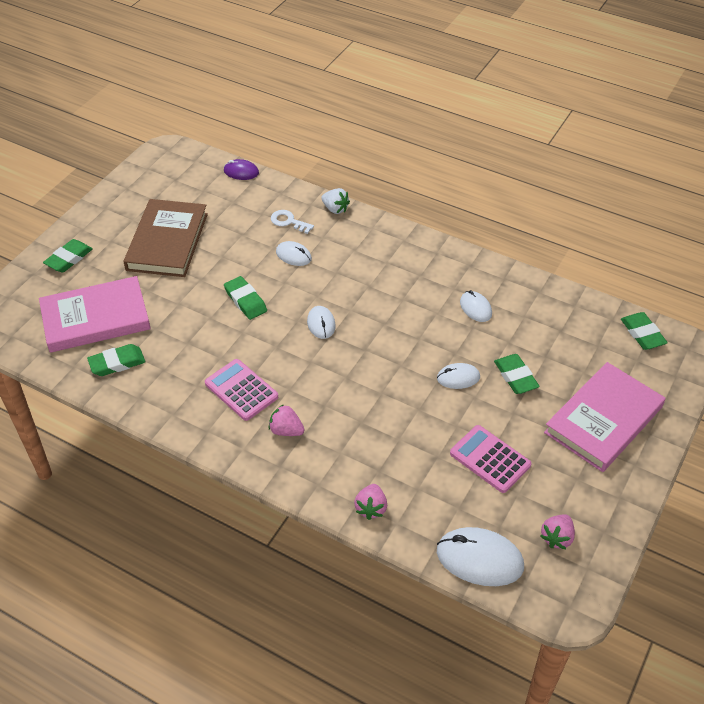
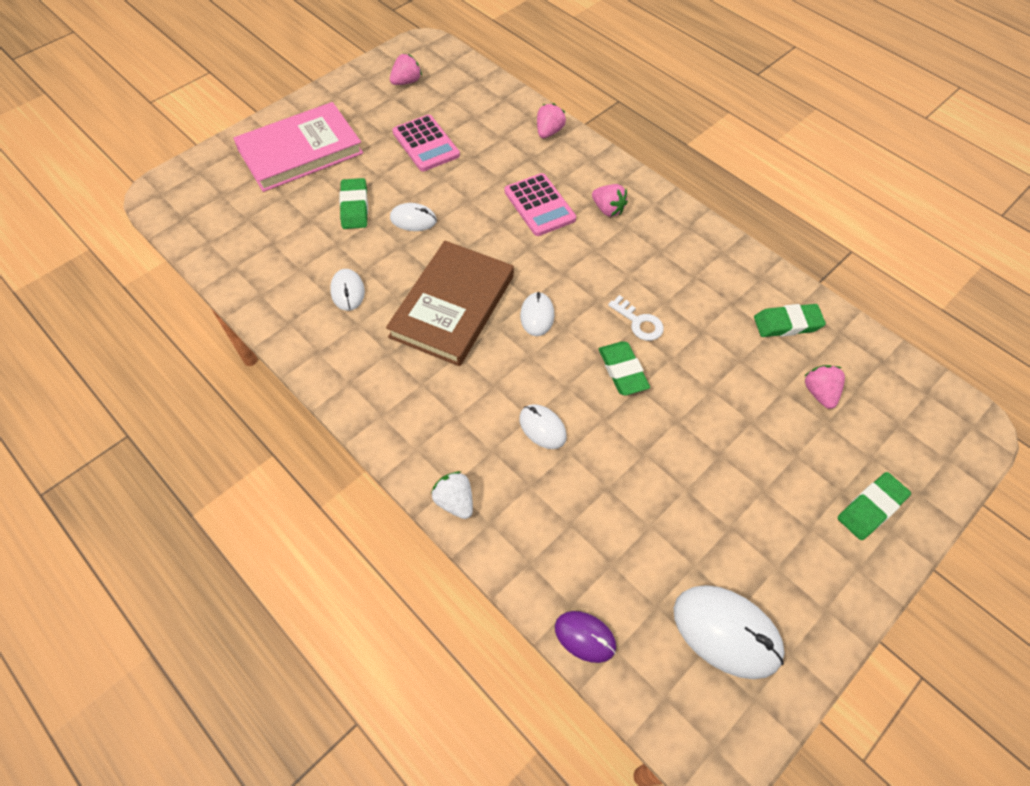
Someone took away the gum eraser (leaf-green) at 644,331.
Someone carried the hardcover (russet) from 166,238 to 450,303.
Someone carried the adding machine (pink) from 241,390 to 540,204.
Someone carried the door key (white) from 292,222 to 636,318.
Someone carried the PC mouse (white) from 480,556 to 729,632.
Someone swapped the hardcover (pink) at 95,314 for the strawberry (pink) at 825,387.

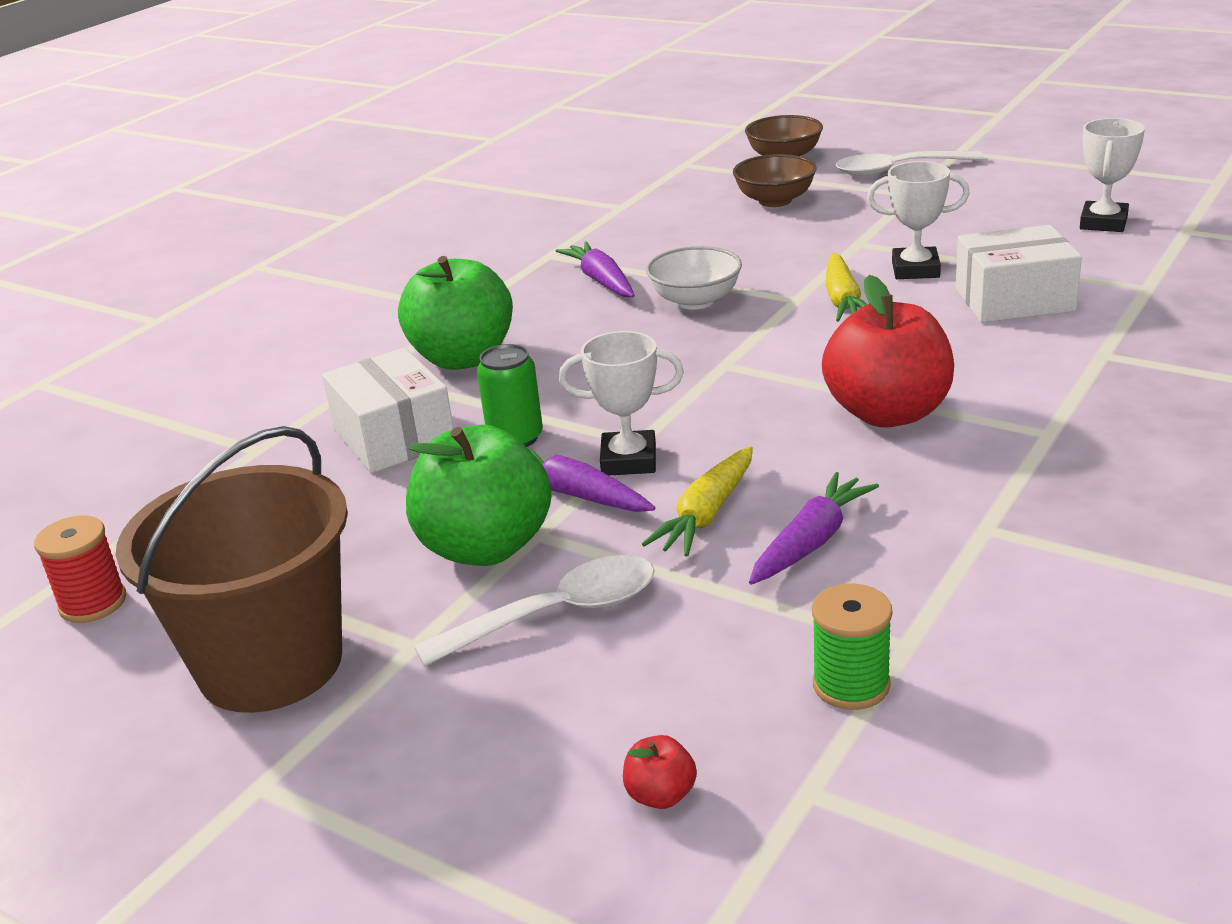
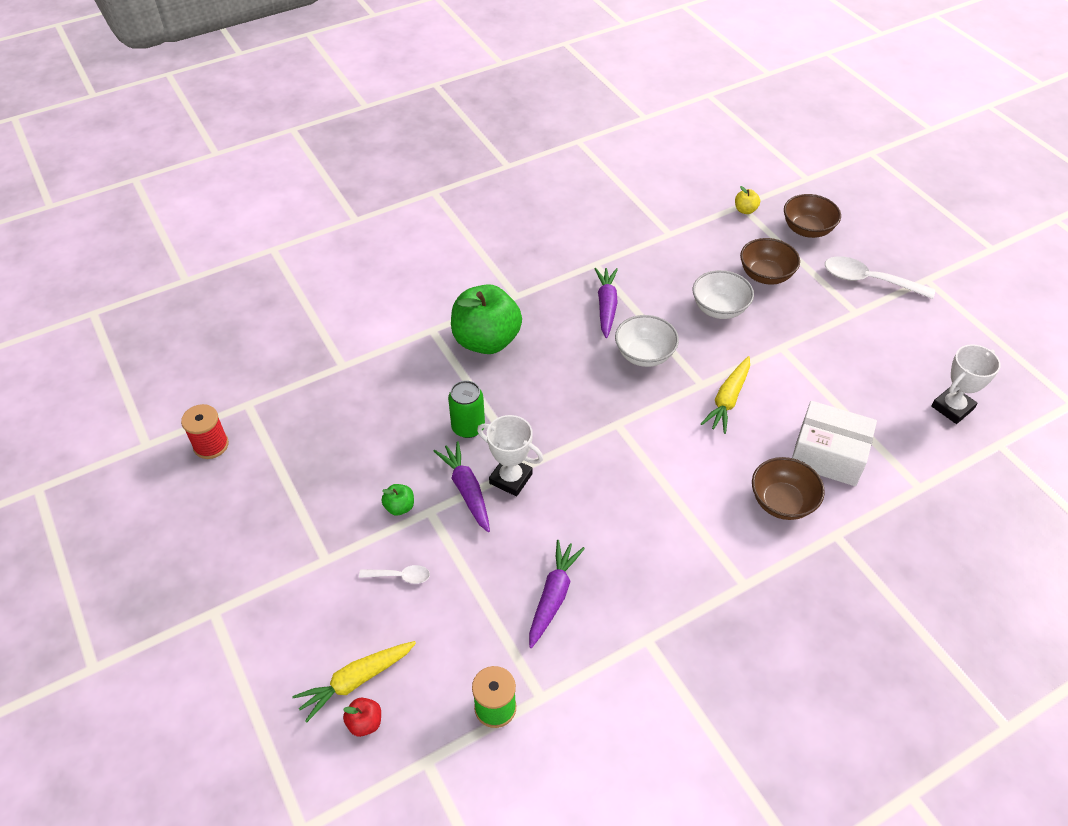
Someone took away the bucket (russet) at 232,569.
Someone took away the package (white) at 388,410.
Someone took away the toy apple (scarlet) at 888,351.
Someone took away the prize cup (white) at 918,220.
Someone put down the bowl (white) at 723,294.
Someone put down the toy apple (golden) at 747,200.
Someone put down the bowl (russet) at 788,488.
Someone carried the carrot (golden) from 697,501 to 354,681.
Someone rotated the carrot (purple) at 814,528 by 45 degrees counterclockwise.
Someone scaled the toy apple (leaf-green) at 479,495 by 0.40.
Someone scaled the tablespoon (white) at 534,610 by 0.51.

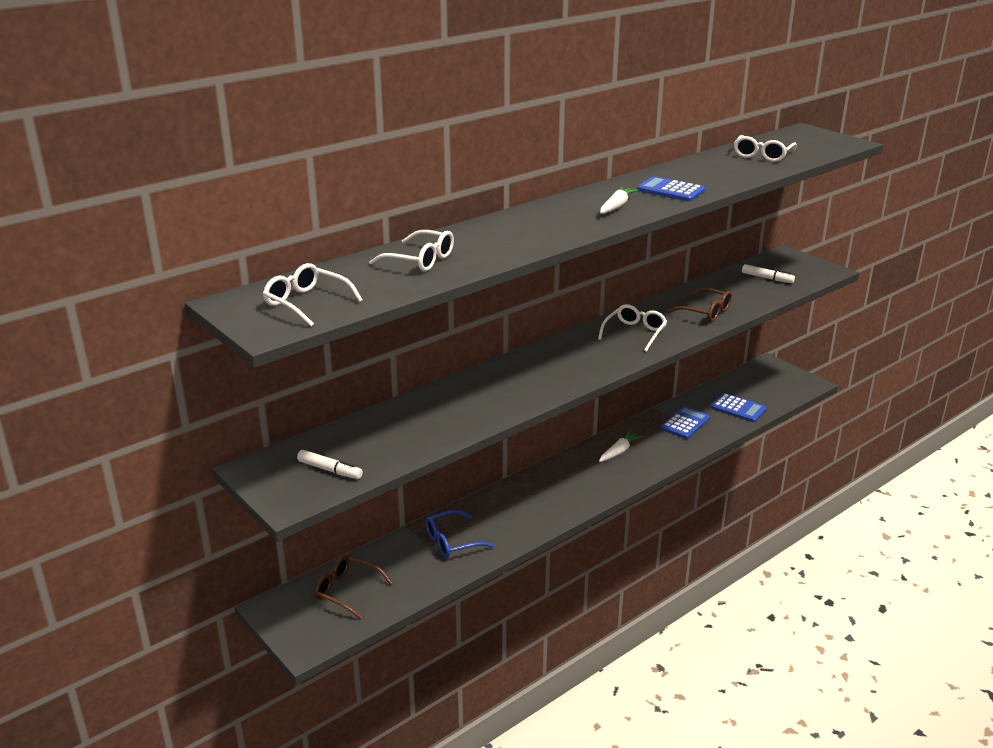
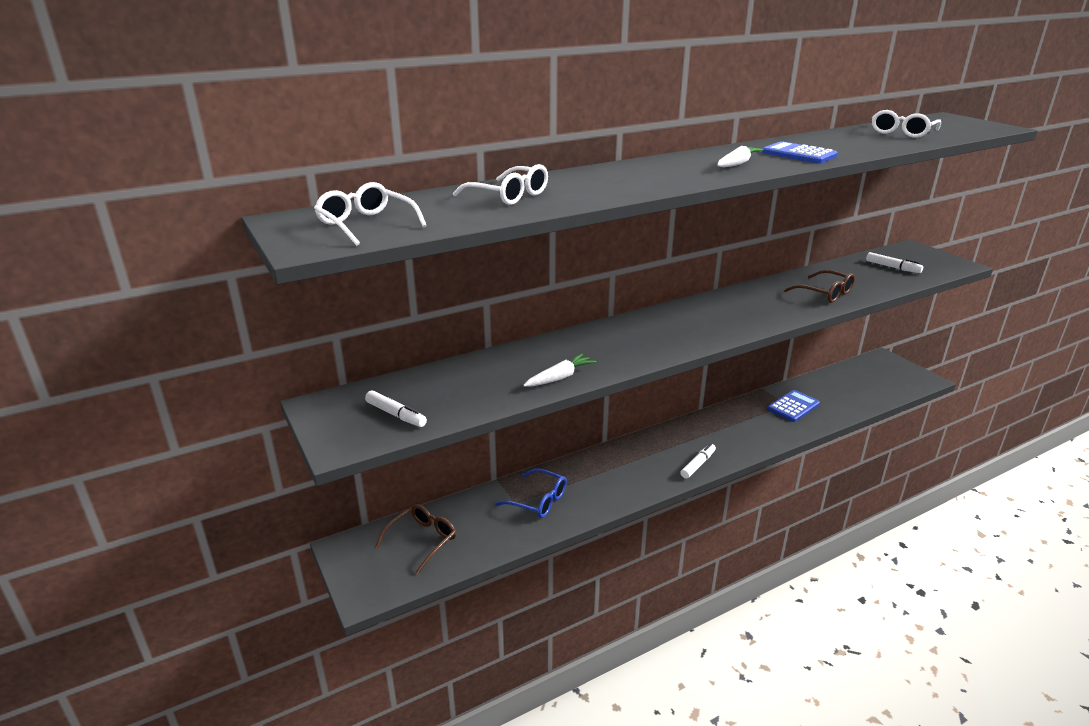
Someone took away the glasses (white) at 632,328.
Someone took away the adding machine (royal blue) at 739,407.
Someone put down the marker (white) at 698,461.
Someone carried the carrot (white) from 621,446 to 559,370.
Someone rotated the glasses (russet) at 353,587 by 90 degrees clockwise.
Someone rotated the glasses (royal blue) at 459,534 by 135 degrees counterclockwise.

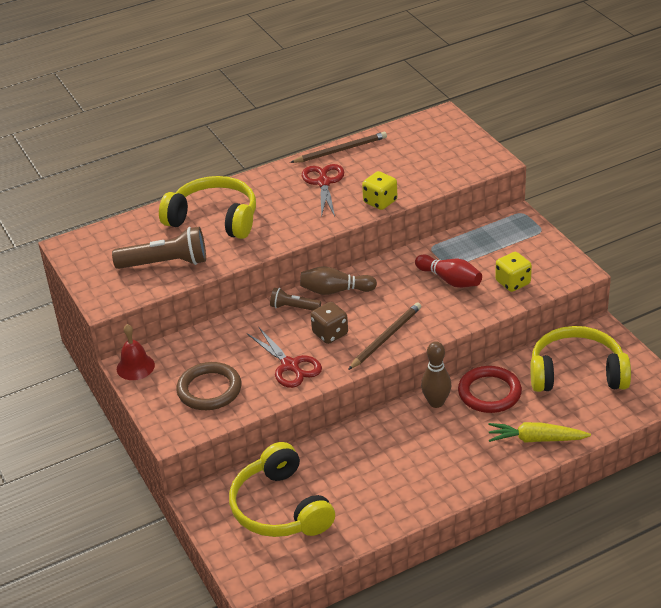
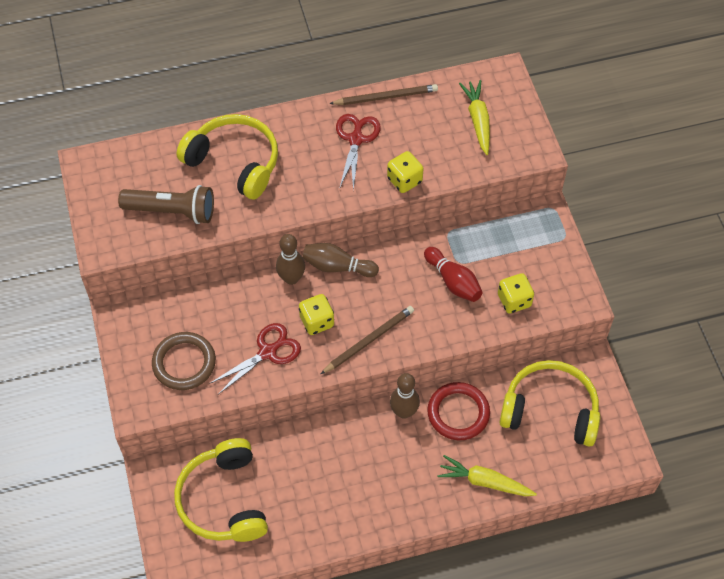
Someone took away the school bell (scarlet) at 136,352.
Someone put down the carrot (golden) at 474,117.
Someone swapped the torch (russet) at 295,299 for the skittle (russet) at 290,259.
Someone repainted the die (russet) at 329,323, which became the die (golden) at 316,314.
Someone rotated the scissors (scarlet) at 284,357 by 105 degrees counterclockwise.

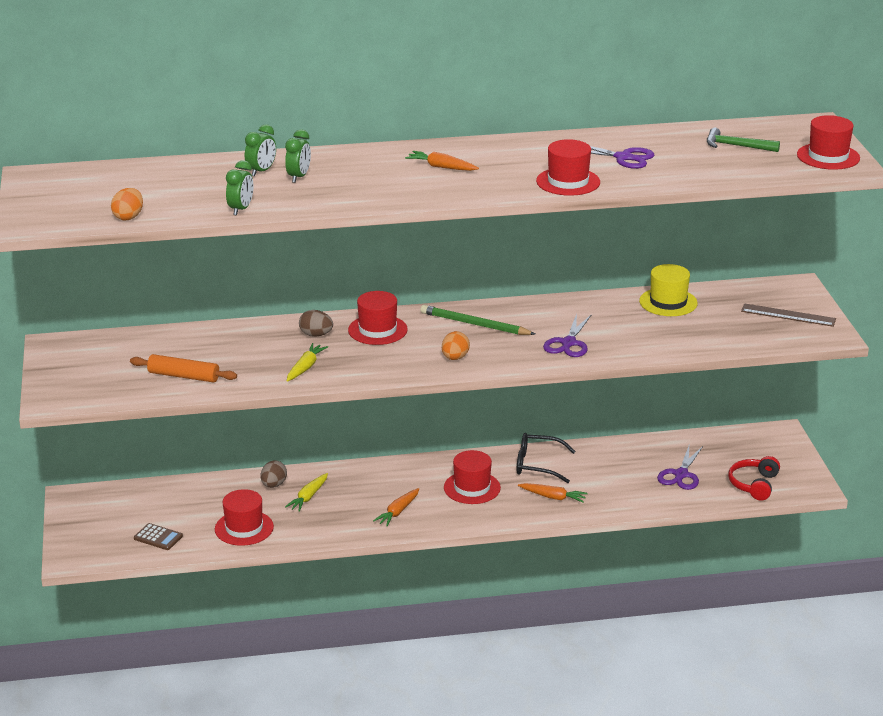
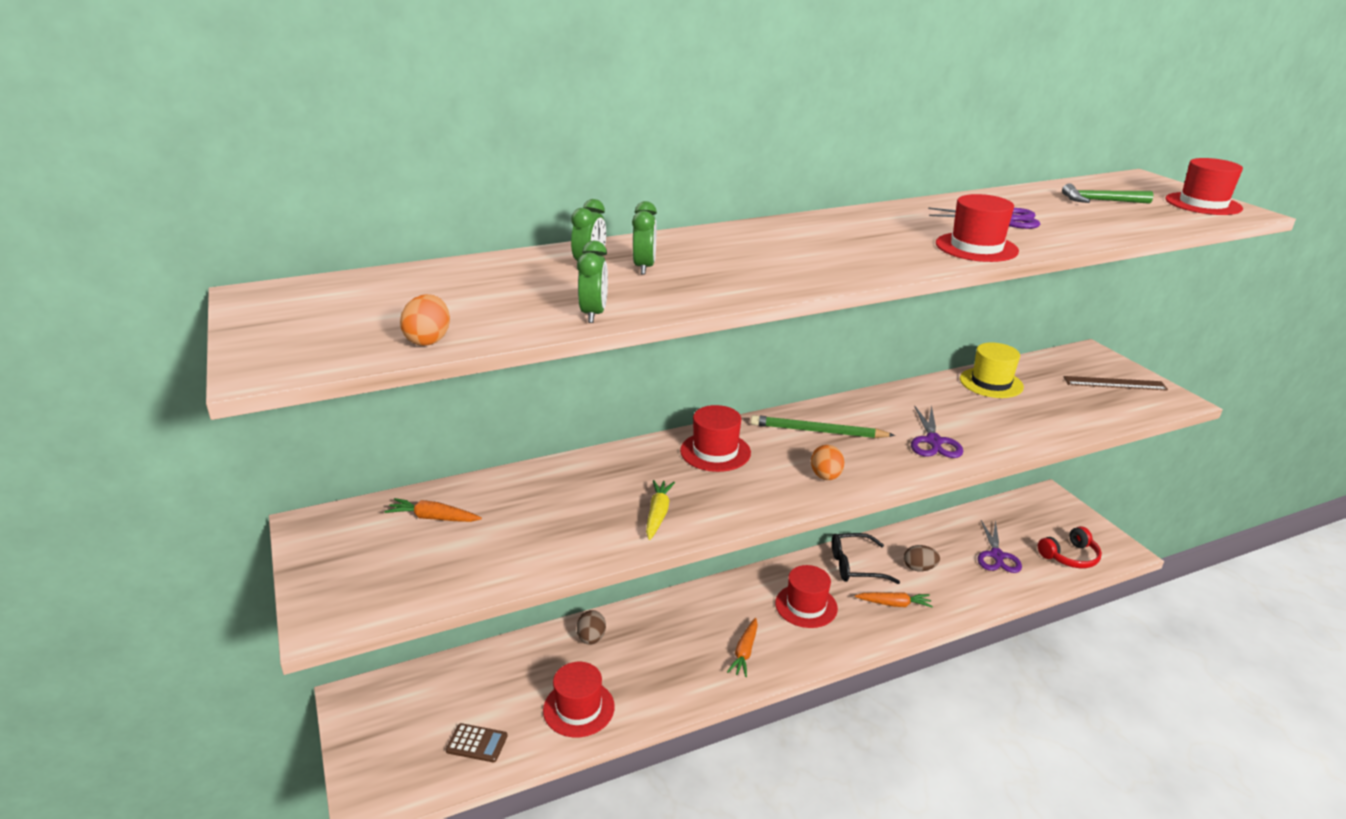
Someone took away the dough roller (orange-coloured) at 183,368.
Someone took away the carrot (golden) at 306,492.
Someone carried the egg (russet) from 316,323 to 922,558.
Someone carried the carrot (orange-coloured) from 442,161 to 433,510.
Someone rotated the headset (scarlet) at 754,478 by 120 degrees counterclockwise.

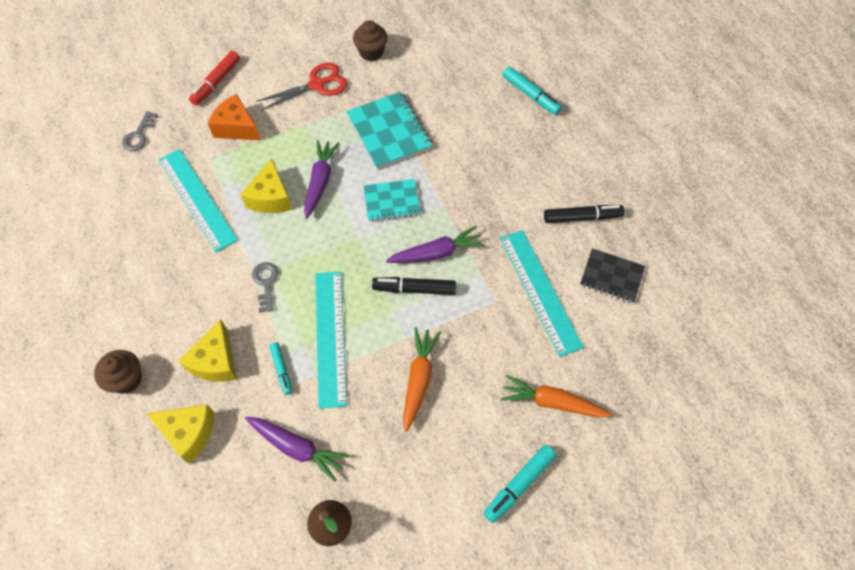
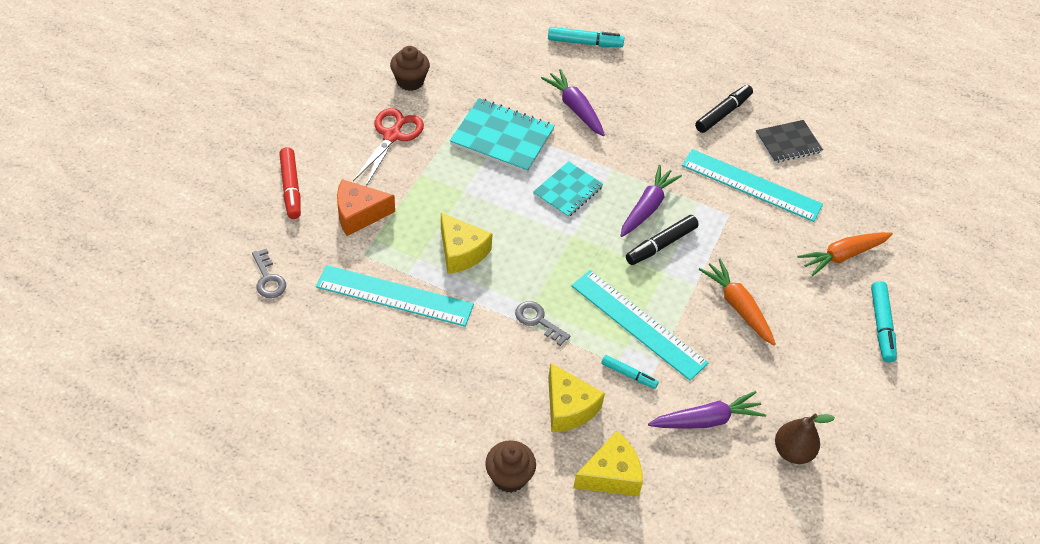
Someone carried the carrot (purple) from 321,179 to 573,102.

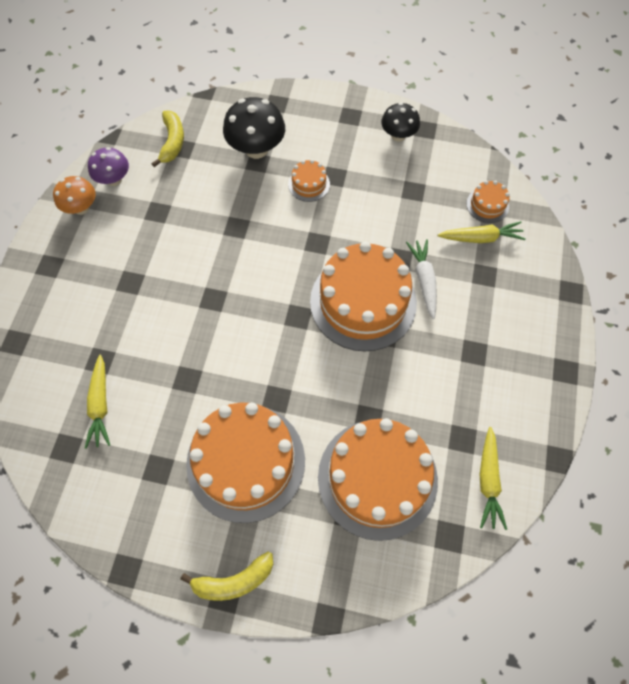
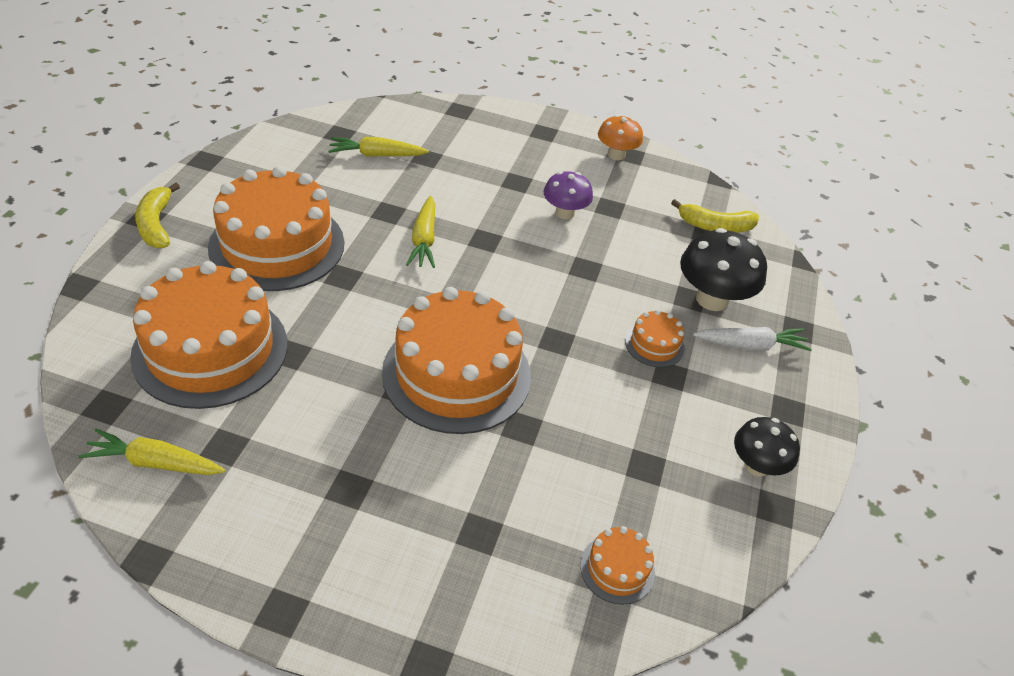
Someone carried the toadstool (purple) from 108,166 to 568,195.
Someone carried the carrot (white) from 421,279 to 752,339.
Someone carried the carrot (golden) from 481,232 to 420,232.

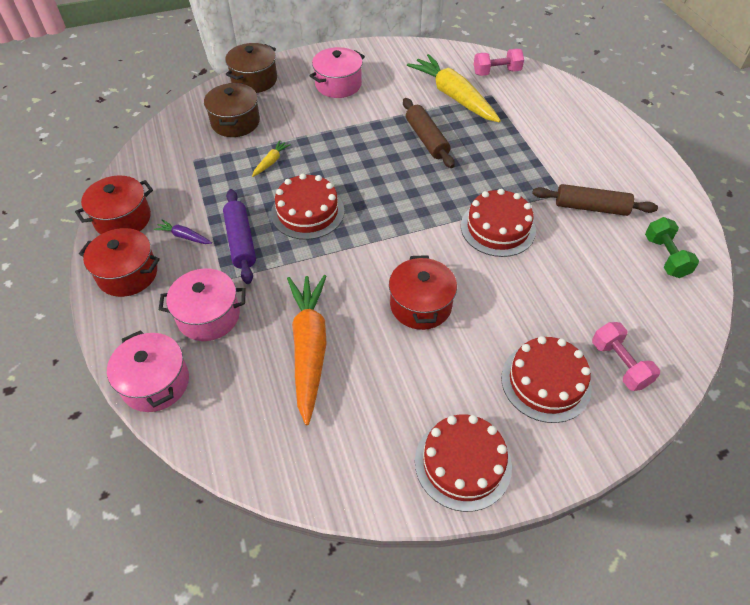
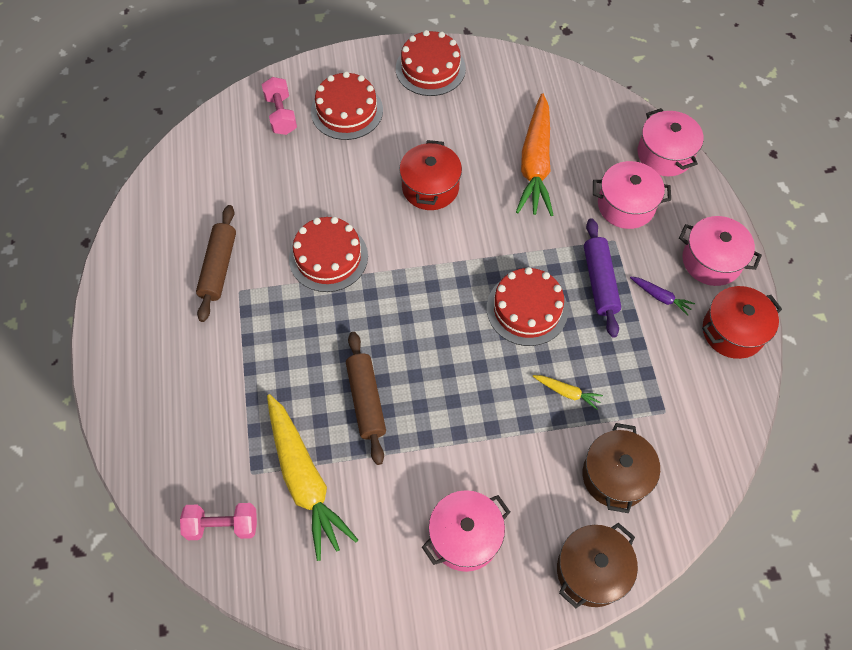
Someone took away the free weight (leaf-green) at 672,247.
Someone repainted the stockpot (scarlet) at 119,262, which became the stockpot (pink) at 720,251.
Someone rotated the carrot (golden) at 271,158 by 105 degrees counterclockwise.
Someone rotated the dough roller (russet) at 595,200 by 75 degrees clockwise.

